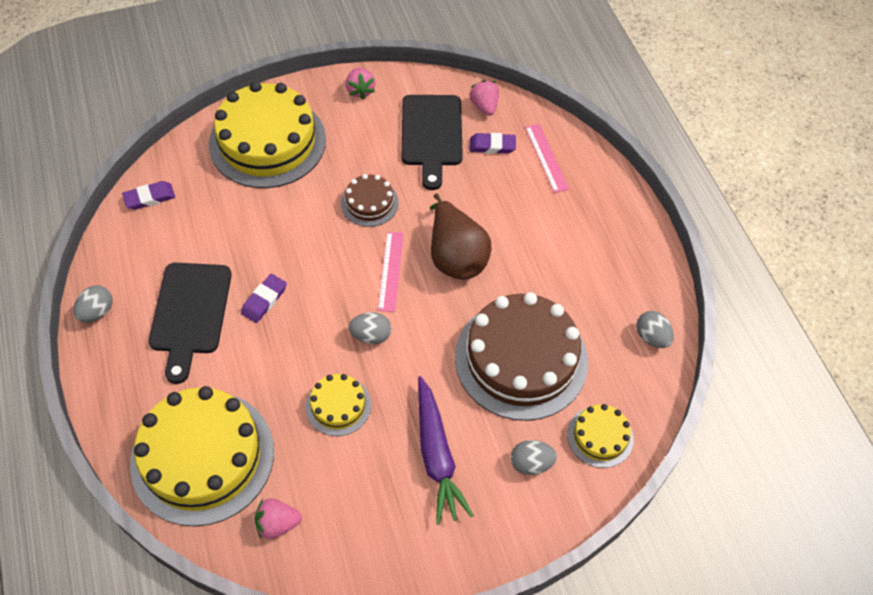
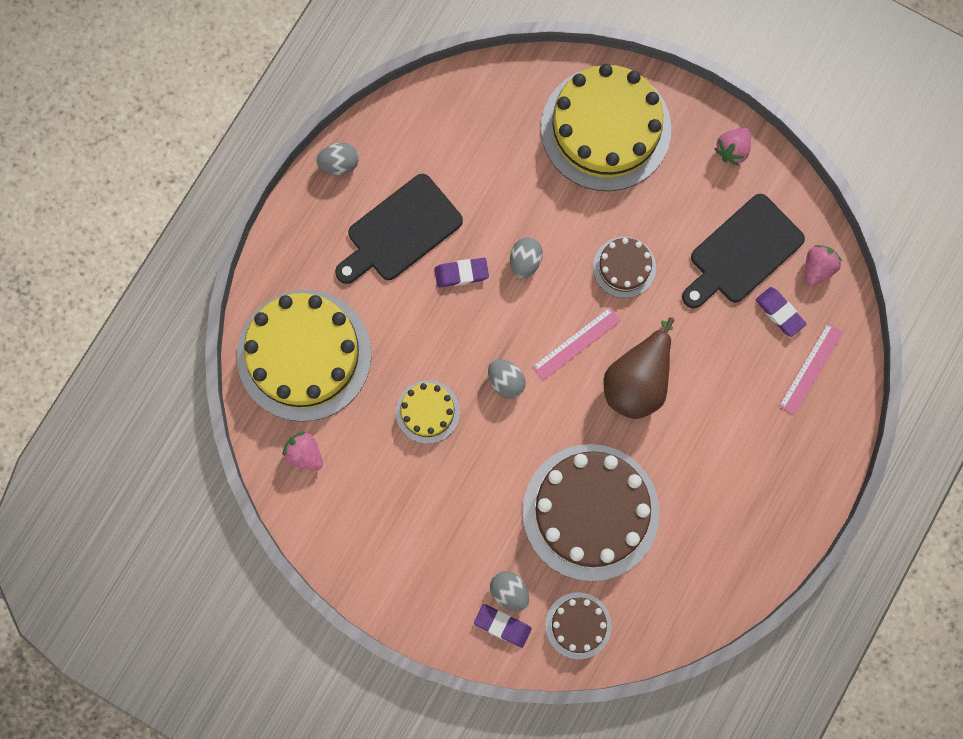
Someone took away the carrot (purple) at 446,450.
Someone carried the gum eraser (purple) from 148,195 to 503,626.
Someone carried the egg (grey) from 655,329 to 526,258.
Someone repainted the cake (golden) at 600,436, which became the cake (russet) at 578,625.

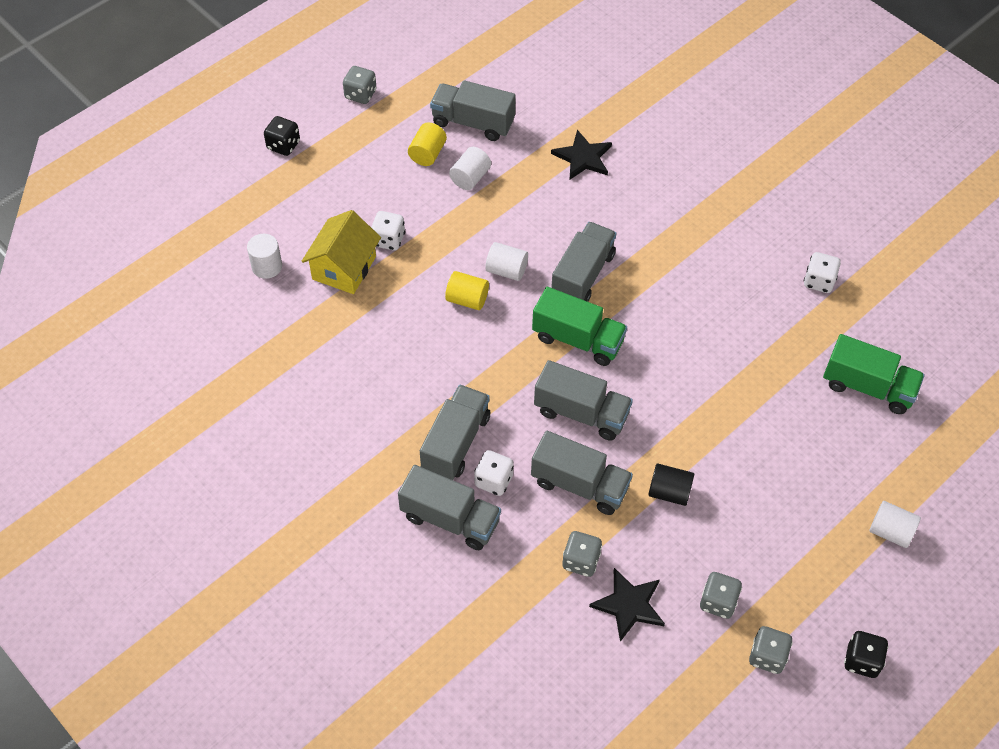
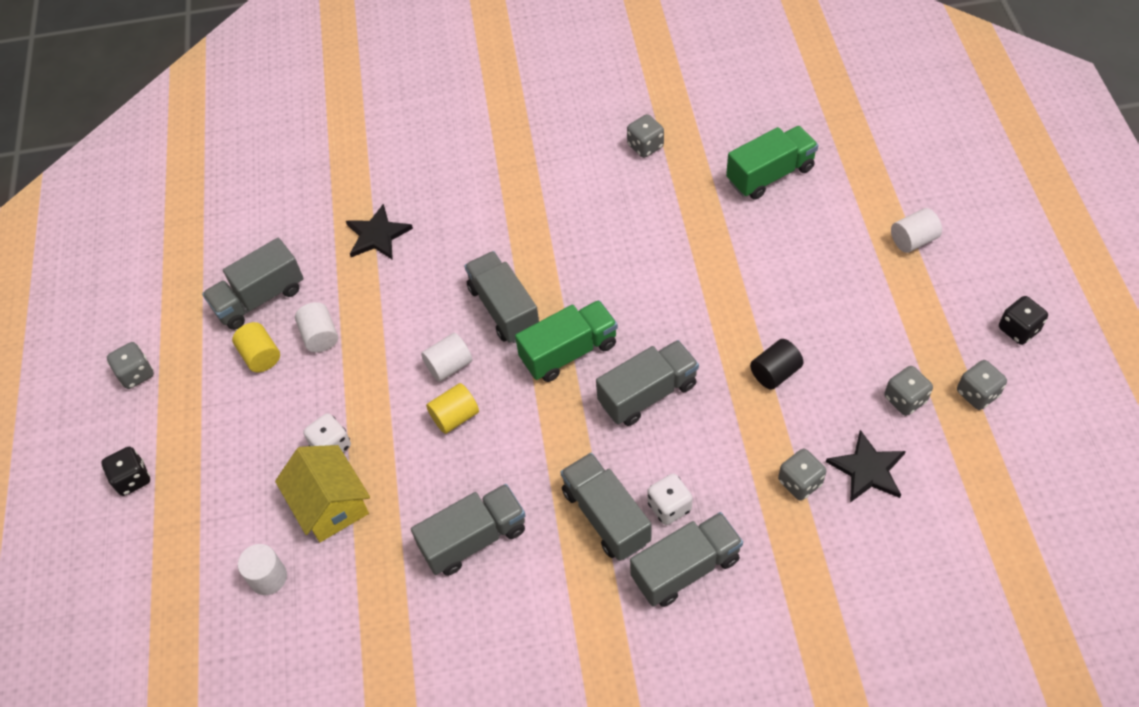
Someone carried the truck (grey) from 582,473 to 468,530.
Someone repainted the die (white) at 822,272, which became the die (grey) at 645,136.

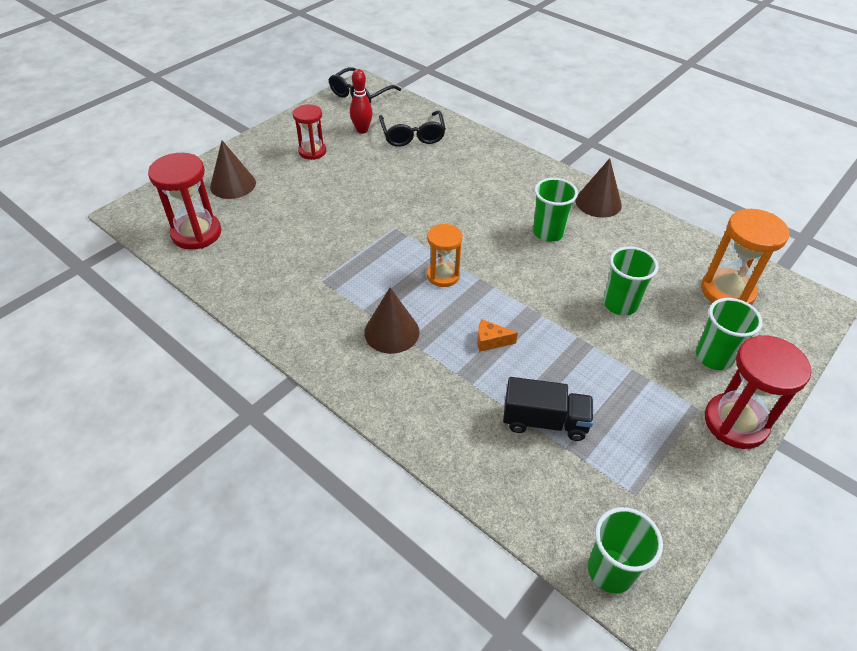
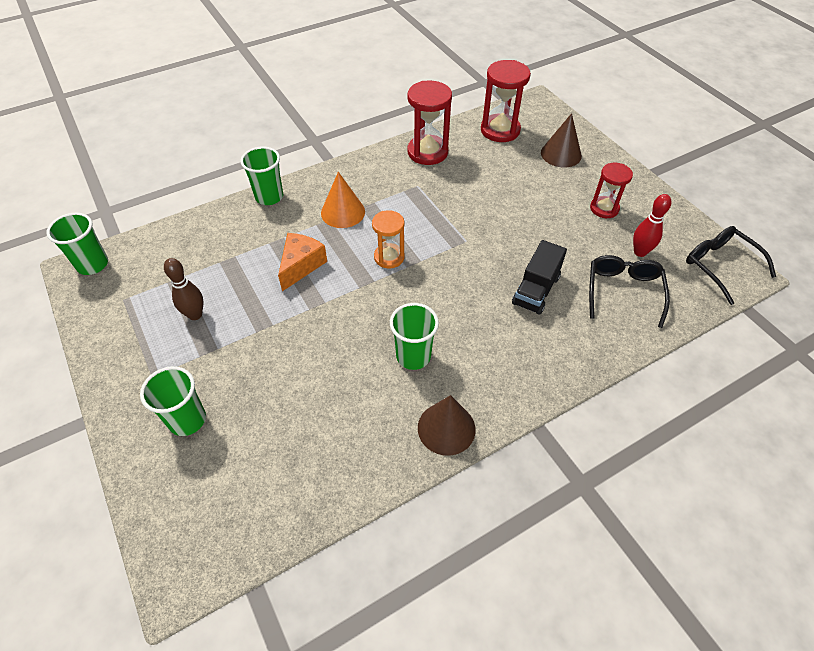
Someone took away the hourglass (orange-coloured) at 745,257.
Someone put down the skittle (russet) at 183,289.
Someone carried the truck (jet-black) from 548,409 to 539,277.
Someone carried the beaker (leaf-green) from 631,281 to 261,176.
Someone carried the hourglass (scarlet) from 758,392 to 429,123.
Someone repainted the cone shape (russet) at 392,321, which became the cone shape (orange-coloured) at 343,200.
Someone rotated the glasses (jet-black) at 412,128 by 90 degrees clockwise.
Someone scaled the cheese (orange-coloured) at 497,335 by 1.69.

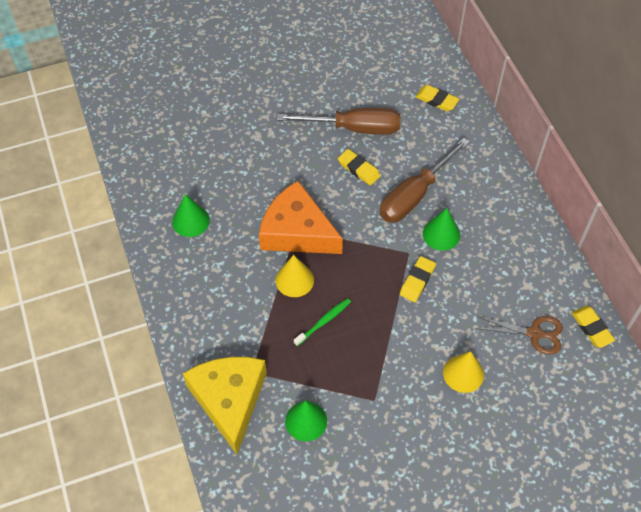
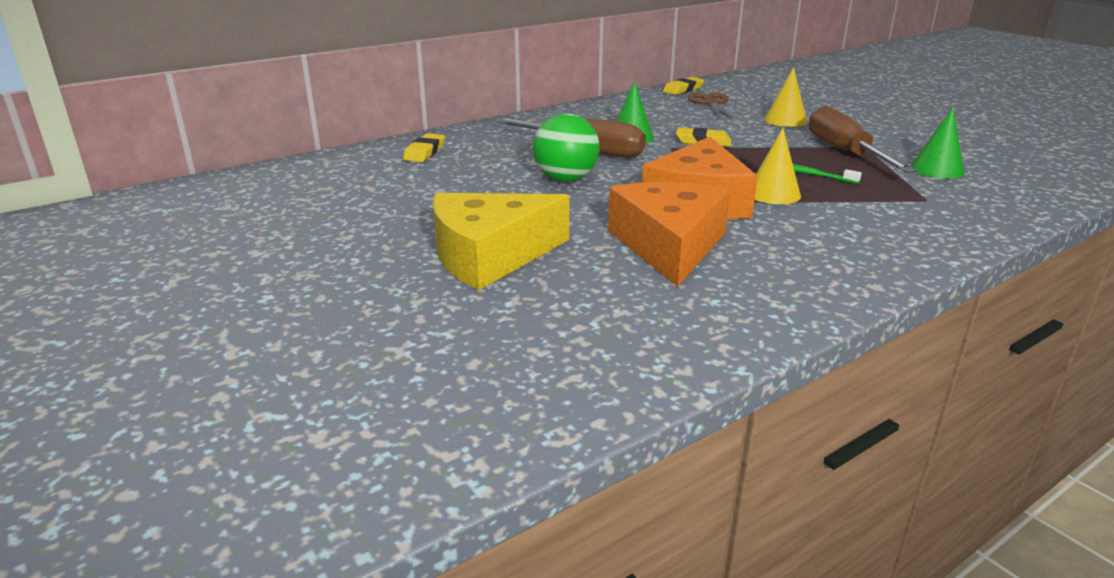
Someone took away the cone shape (leaf-green) at 191,215.
Someone put down the cheese (orange-coloured) at 669,234.
Someone carried the cheese (golden) from 225,405 to 501,241.
Someone carried the screwdriver (russet) from 338,121 to 863,139.
Someone swapped the gum eraser (golden) at 359,167 for the ball (leaf-green) at 566,148.

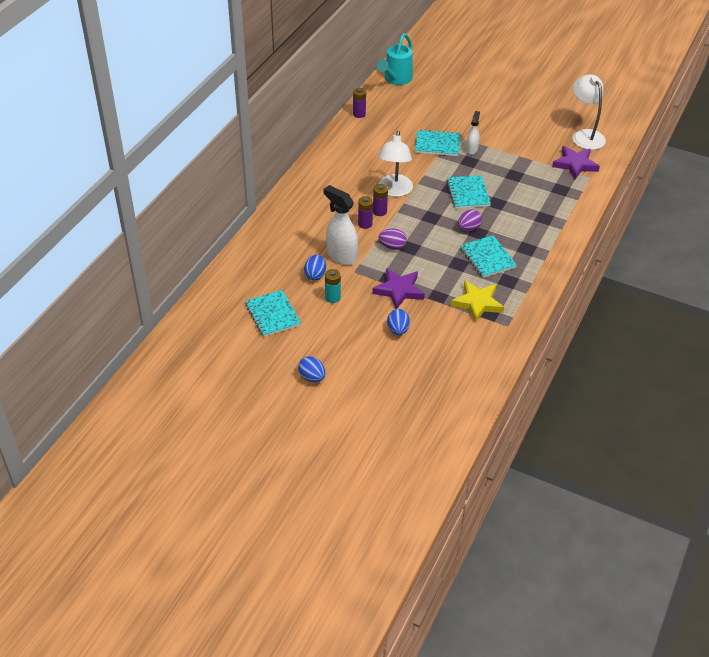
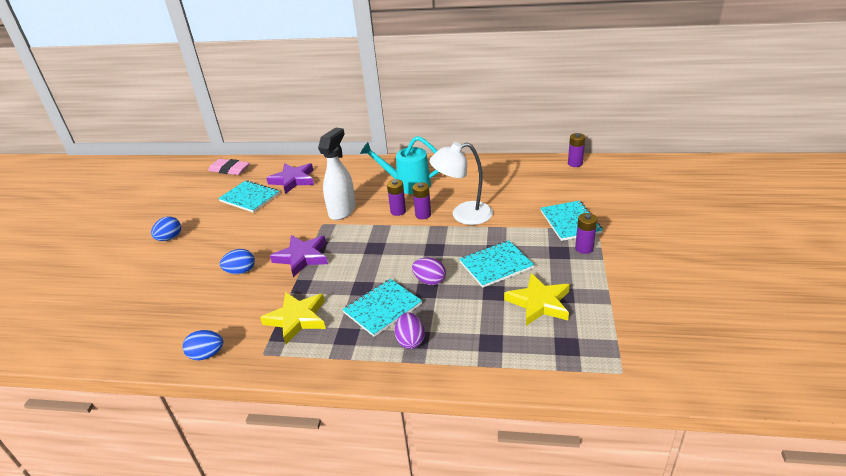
Someone took away the AA battery (teal) at 333,286.
Someone took away the reading lamp (white) at 589,112.
Someone put down the gum eraser (pink) at 229,167.
Someone put down the star (golden) at 537,299.
Someone carried the egg (royal blue) from 315,268 to 203,345.
Someone carried the watering pot (teal) from 395,59 to 399,165.
Someone carried the egg (purple) from 393,239 to 410,330.
Someone carried the star (purple) from 576,162 to 290,178.
Someone swapped the sprayer (white) at 473,133 for the AA battery (purple) at 586,233.
Someone rotated the notebook (teal) at 273,313 by 75 degrees clockwise.

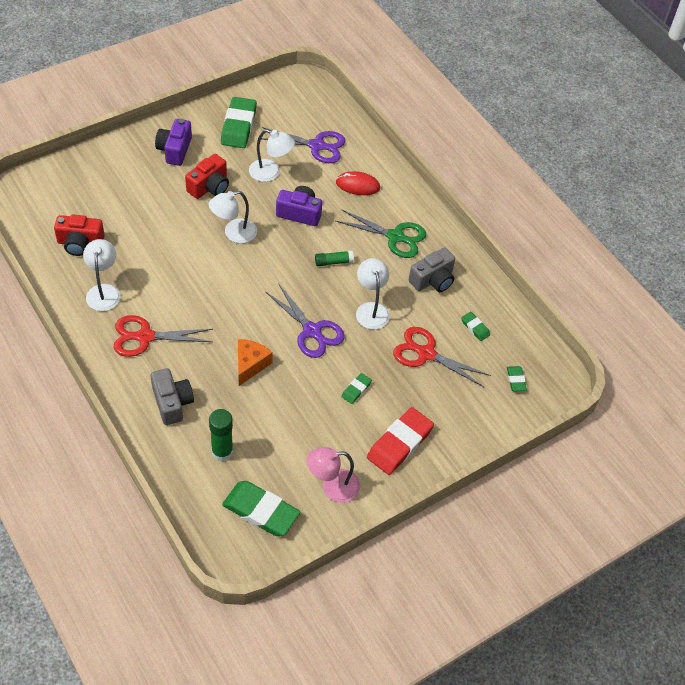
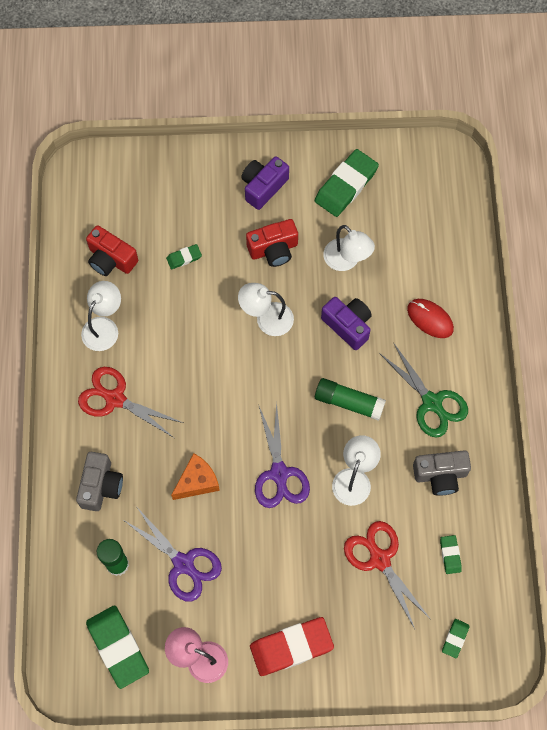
Someone carried the scissors (purple) from 303,145 to 173,554.
Someone carried the gum eraser (leaf-green) from 356,388 to 184,256.
Someone scaled the glue (leaf-green) at 334,258 by 1.58.

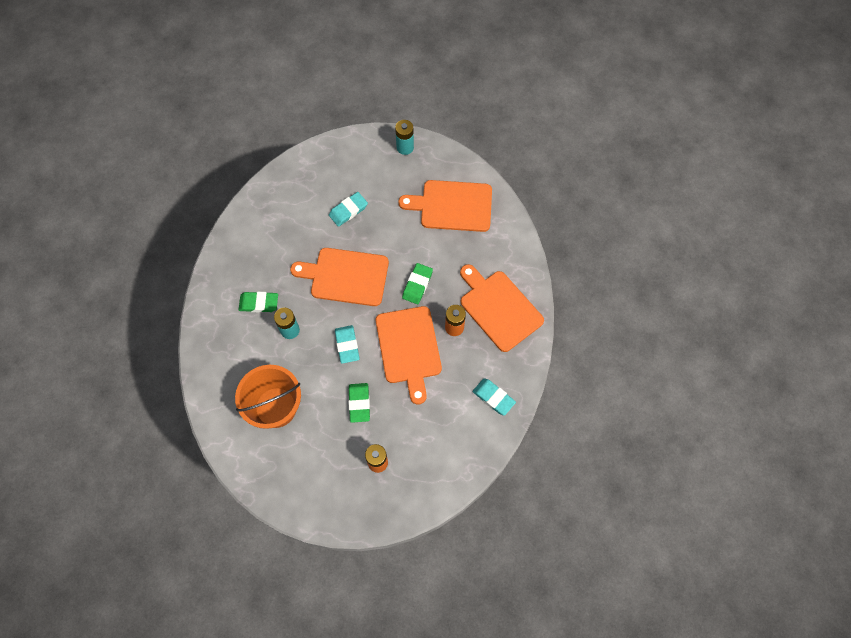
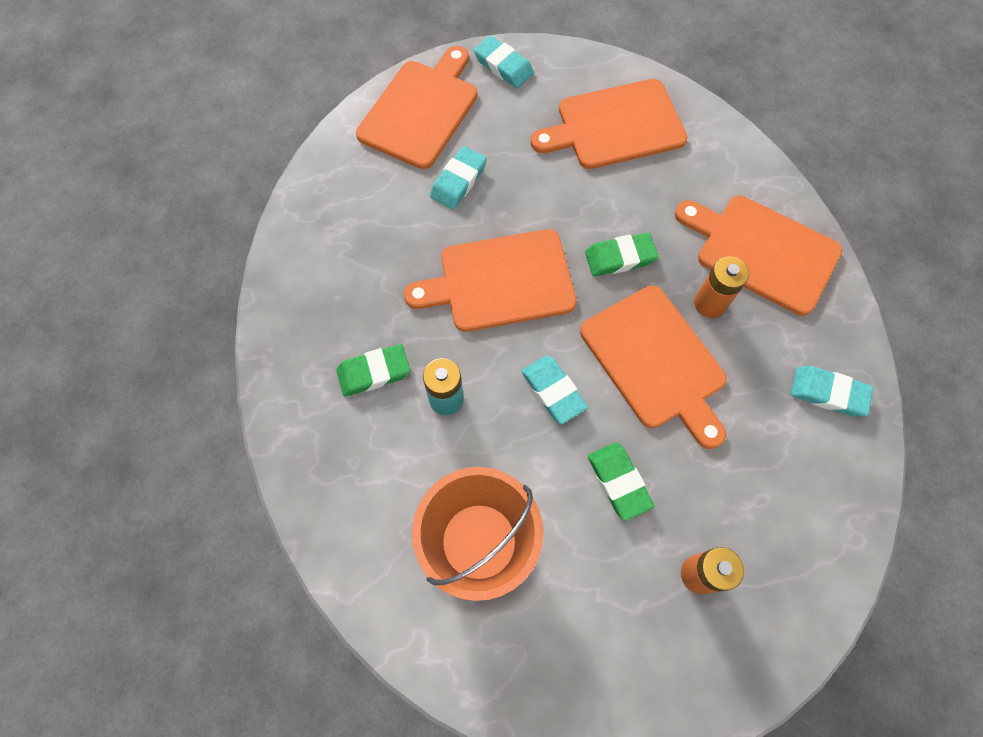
Someone put down the bread board (orange-coloured) at 416,107.
Someone swapped the AA battery (teal) at 404,137 for the gum eraser (teal) at 504,61.
Someone rotated the gum eraser (leaf-green) at 417,283 by 75 degrees clockwise.

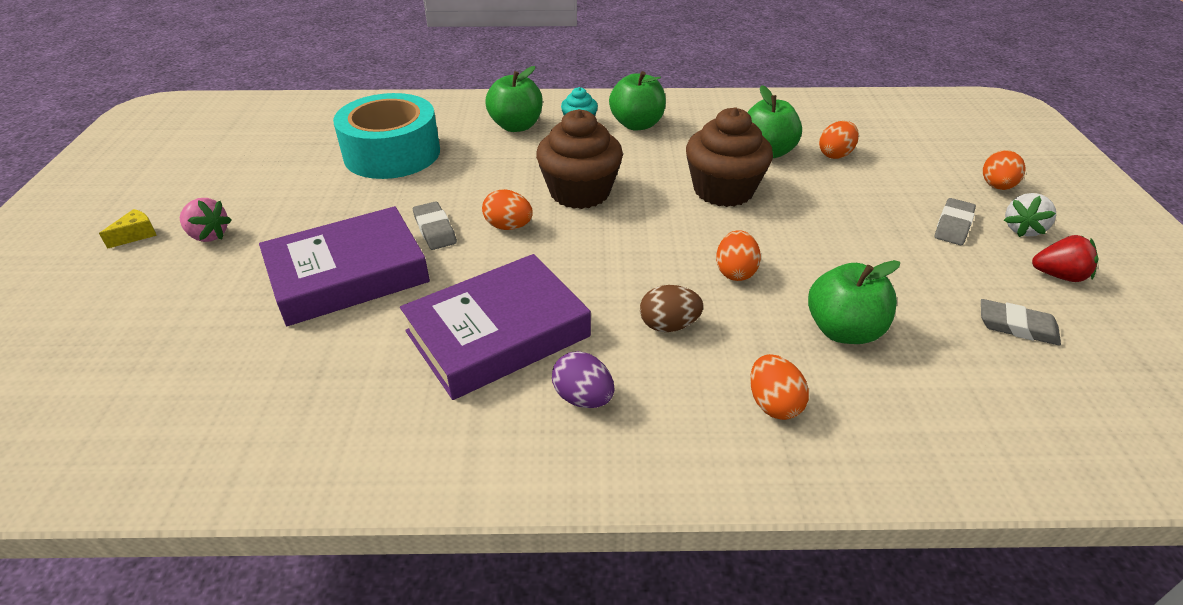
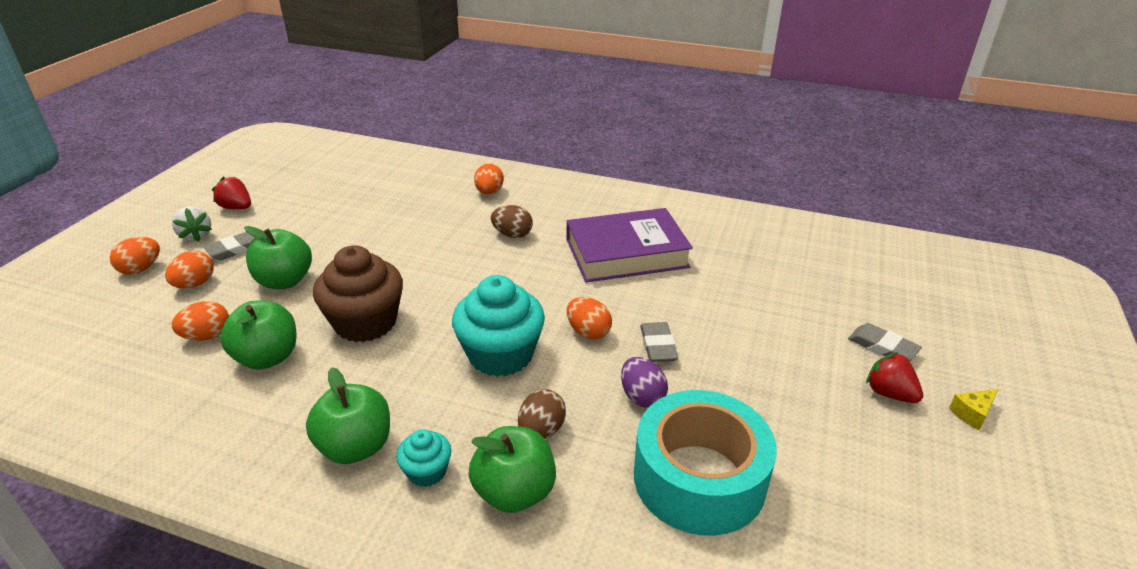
Someone took away the hardcover (purple) at 344,266.
Someone put down the egg (russet) at 542,414.
Someone carried the egg (purple) from 583,379 to 644,382.
Someone carried the egg (orange-coloured) from 738,255 to 189,270.
Someone carried the toy apple (leaf-green) from 854,302 to 278,257.
Someone carried the gum eraser (grey) from 1021,322 to 885,342.
Someone repainted the strawberry (pink) at 206,220, which became the strawberry (scarlet) at 894,377.
Someone repainted the cupcake (russet) at 579,159, which became the cupcake (teal) at 498,326.
Someone rotated the strawberry (white) at 1030,215 by 90 degrees clockwise.

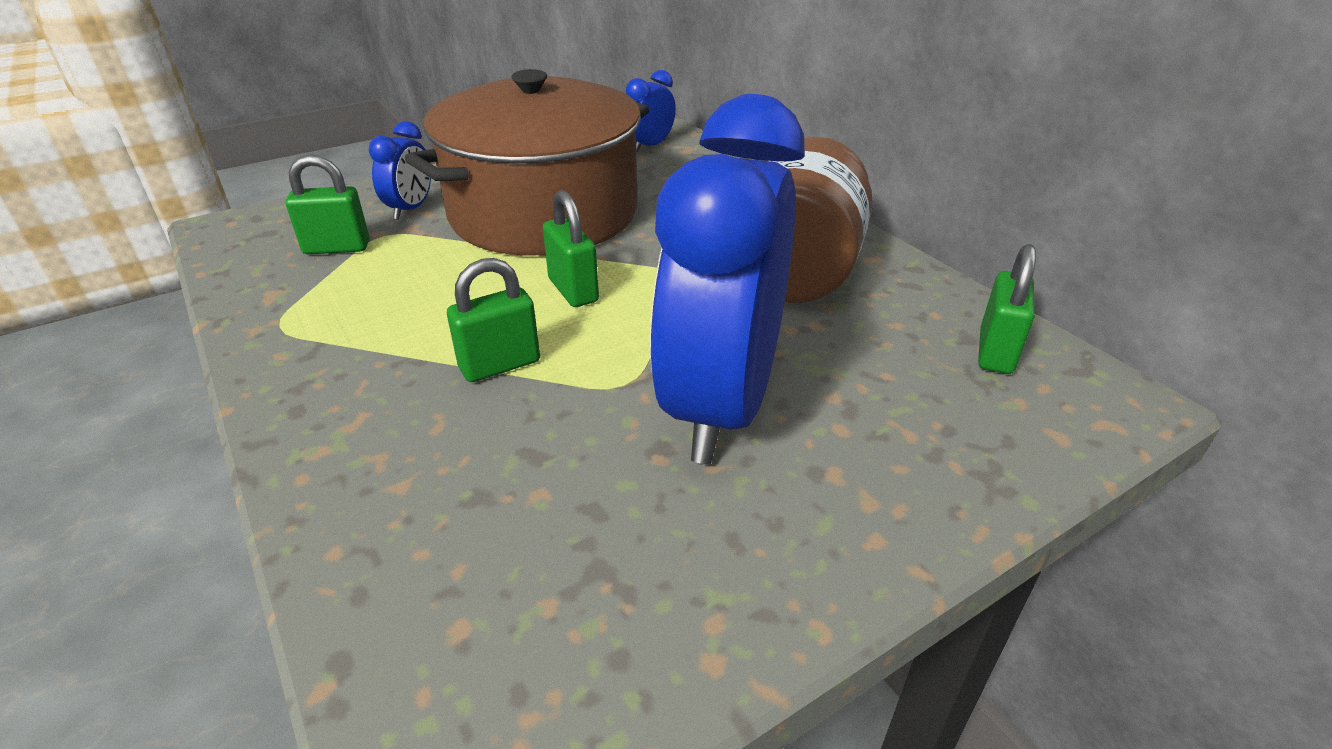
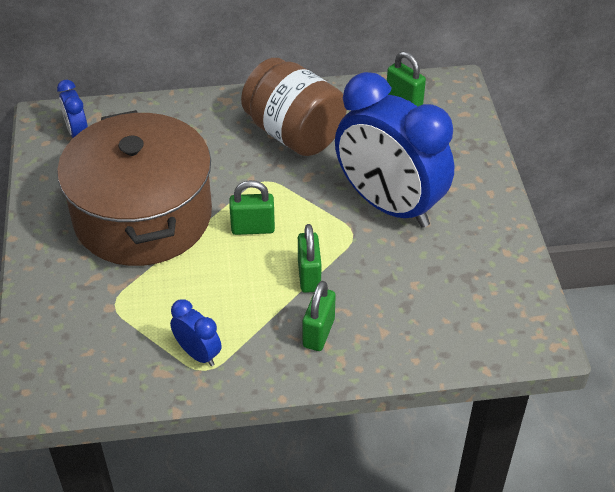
Someone carried the padlock (leaf-green) from 328,204 to 319,316.
Someone carried the alarm clock (royal blue) from 400,170 to 196,332.

